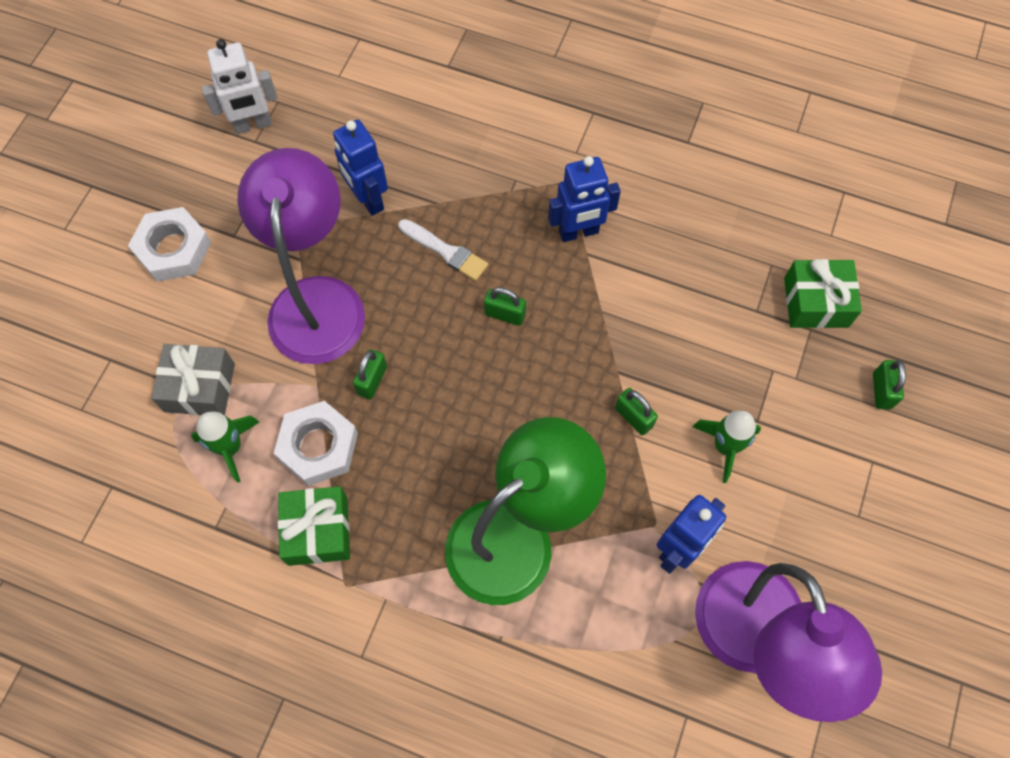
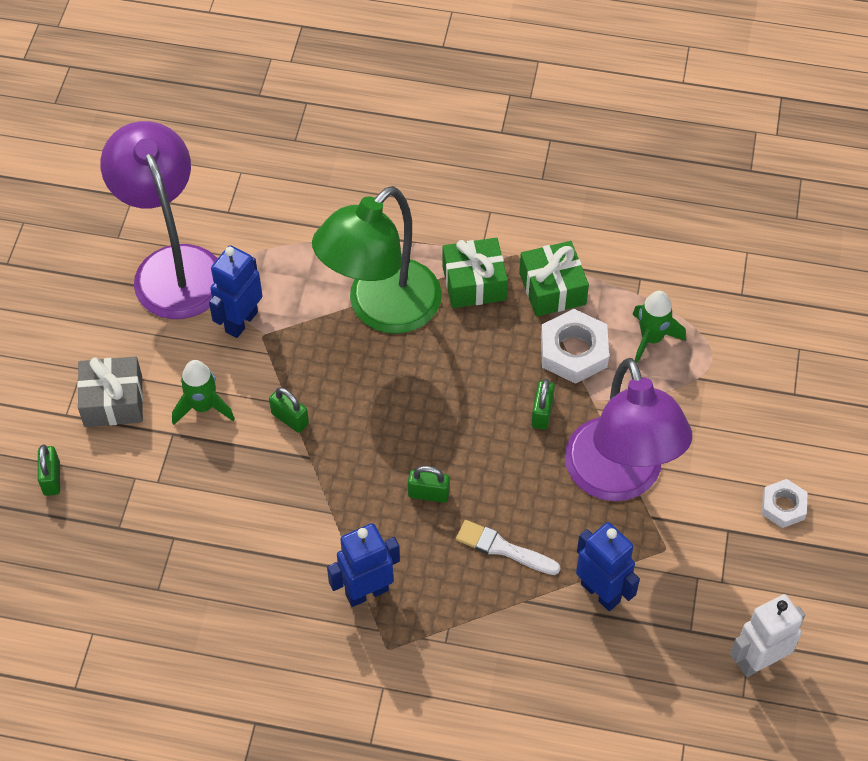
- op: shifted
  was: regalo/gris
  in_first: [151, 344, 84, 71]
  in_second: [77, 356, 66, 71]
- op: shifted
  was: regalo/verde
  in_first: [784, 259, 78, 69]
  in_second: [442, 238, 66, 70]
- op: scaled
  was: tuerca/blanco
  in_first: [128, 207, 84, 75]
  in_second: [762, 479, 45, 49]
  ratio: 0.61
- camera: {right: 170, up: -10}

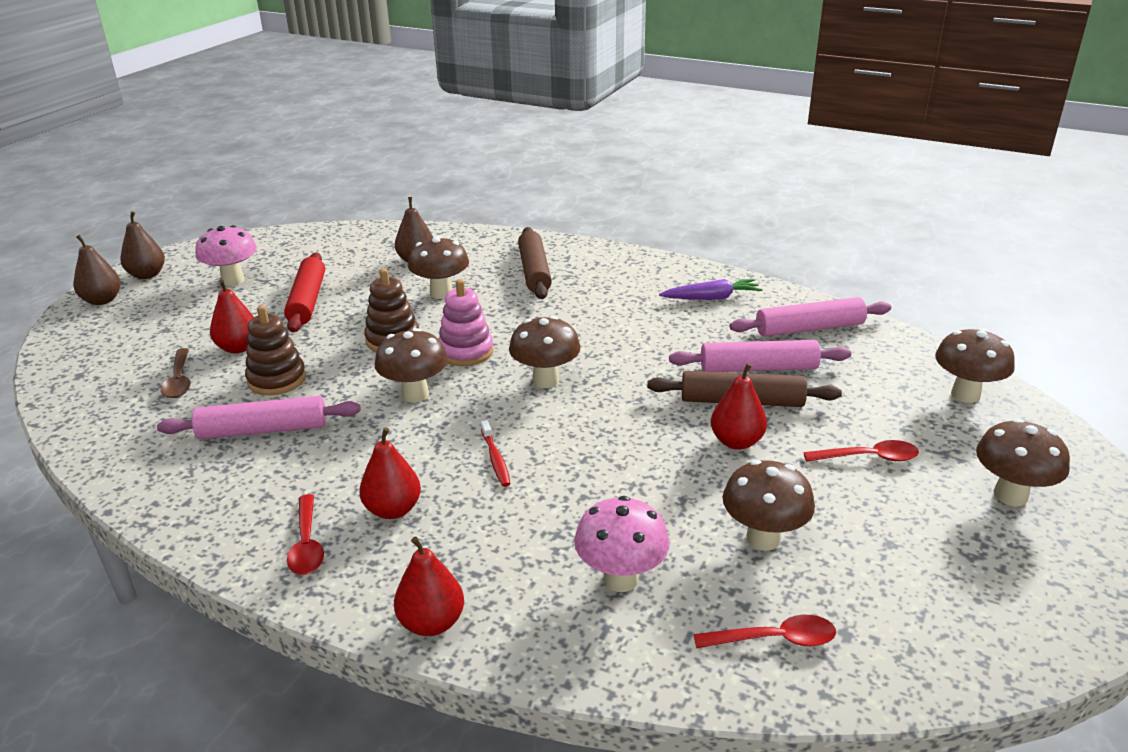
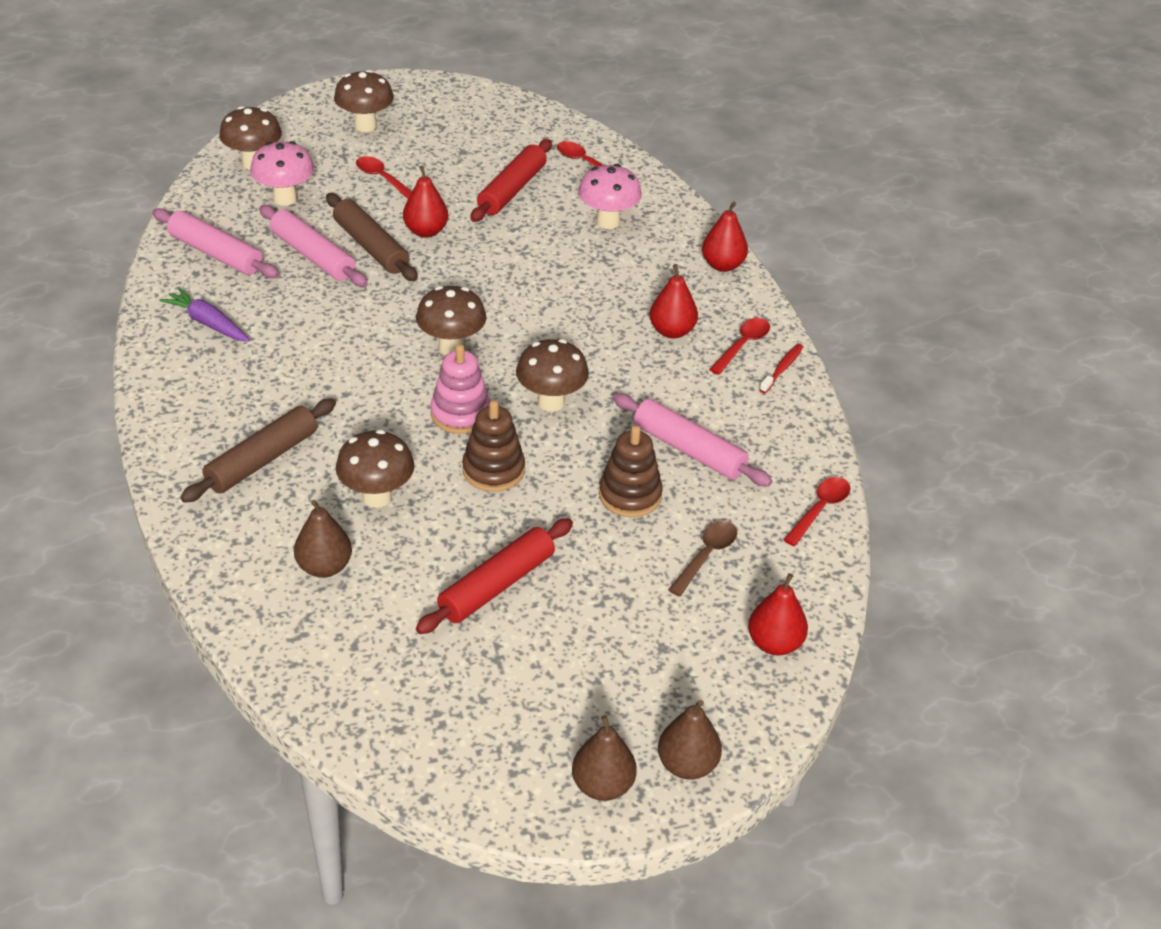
- op: new
  now: cuchara/rojo
  in_second: [783, 477, 67, 69]
- op: shifted
  was: seta/rosa
  in_first: [195, 225, 62, 61]
  in_second: [250, 141, 64, 65]
- op: shifted
  was: pera/rojo
  in_first: [210, 279, 44, 74]
  in_second: [748, 573, 60, 83]
- op: shifted
  was: cepillo de dientes/rojo
  in_first: [481, 420, 29, 67]
  in_second: [760, 344, 43, 49]
- op: swapped
  was: seta/marrón
  now: rodillo/rojo
  in_first: [722, 460, 93, 91]
  in_second: [470, 139, 82, 83]
- camera: {right: -135, up: 10}

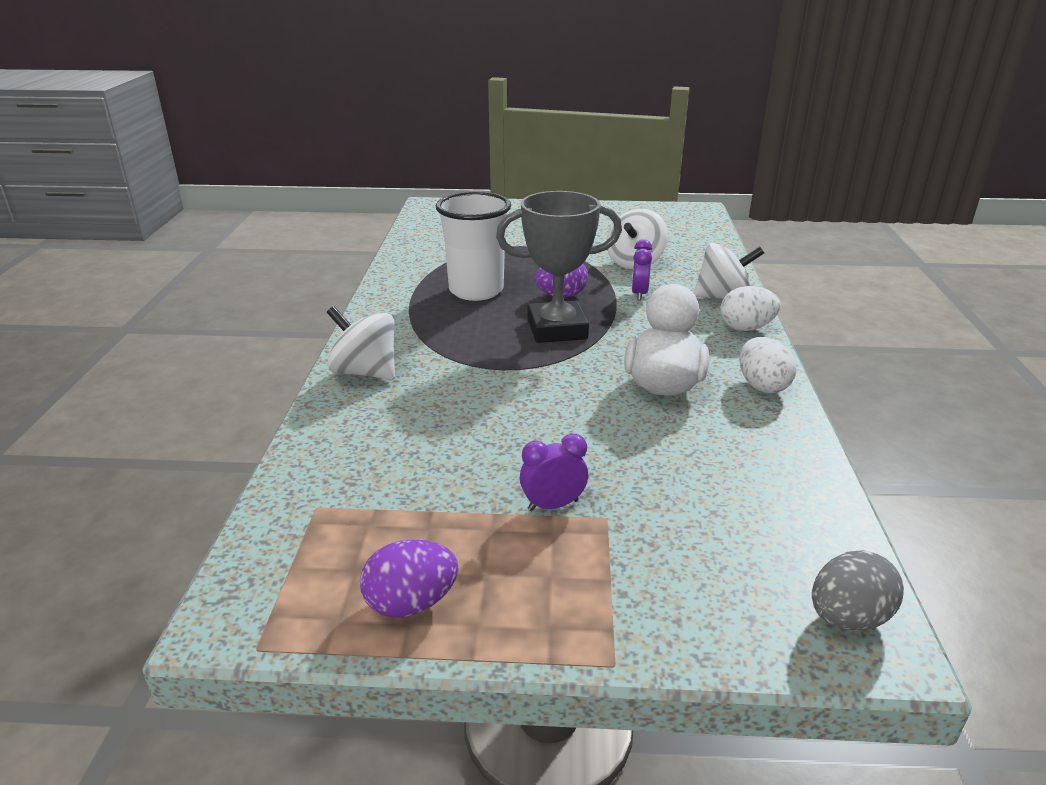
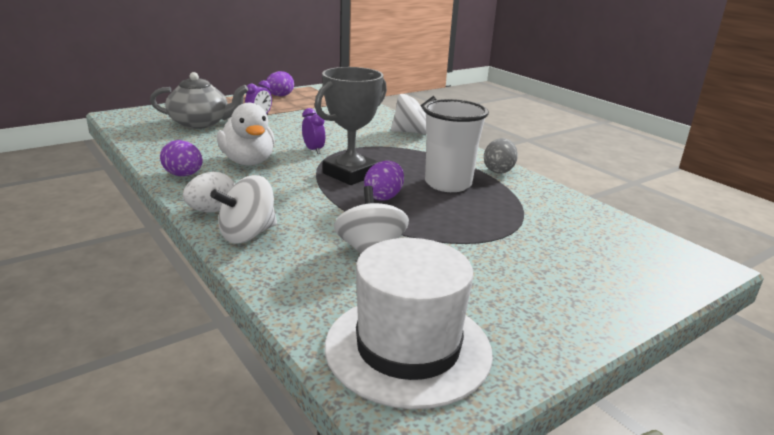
- op: new
  now: tetera/gris
  in_second: [150, 72, 99, 57]
- op: new
  now: sombrero/blanco
  in_second: [325, 238, 168, 171]
- op: shifted
  was: despertador/morado
  in_first: [631, 239, 21, 61]
  in_second: [302, 108, 23, 46]
- op: shifted
  was: huevo/gris
  in_first: [812, 550, 92, 81]
  in_second: [484, 138, 34, 36]
- op: repainted
  was: huevo/blanco
  now: huevo/morado
  in_first: [739, 337, 57, 56]
  in_second: [160, 140, 43, 36]
- camera: {right: 140, up: -5}

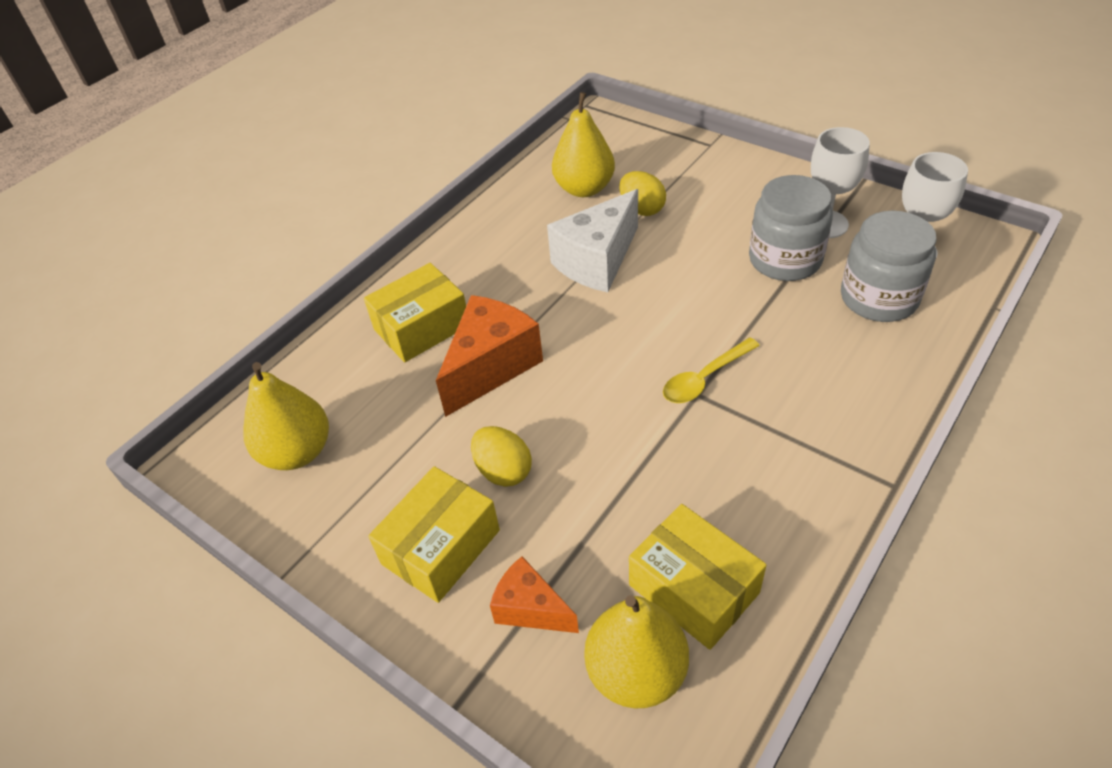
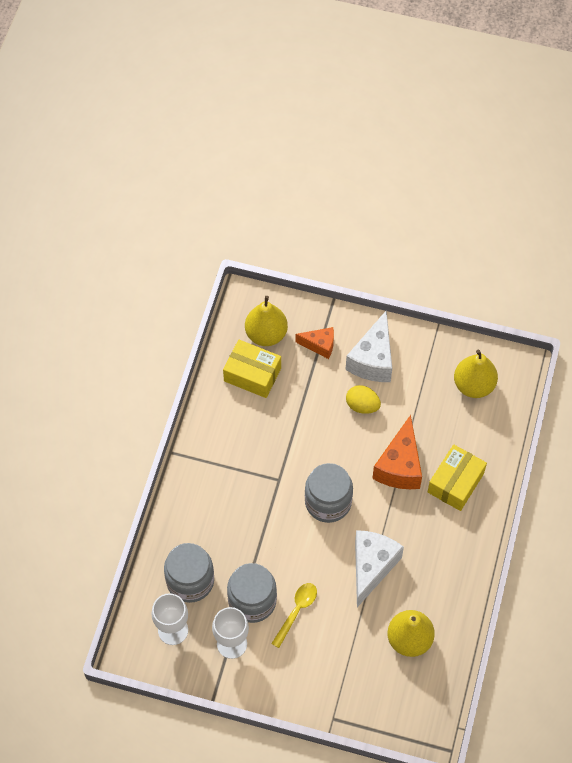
- op: gone
  was: huevo/amarillo
  in_first: [619, 171, 47, 45]
- op: new
  now: tarro/gris
  in_second: [305, 463, 48, 60]
- op: shifted
  was: cuchara/amarillo
  in_first: [663, 338, 97, 65]
  in_second: [271, 583, 46, 65]
- op: swapped
  was: caja/amarillo
  now: queso/blanco
  in_first: [368, 466, 132, 137]
  in_second: [346, 310, 46, 72]
- camera: {right: 155, up: 15}

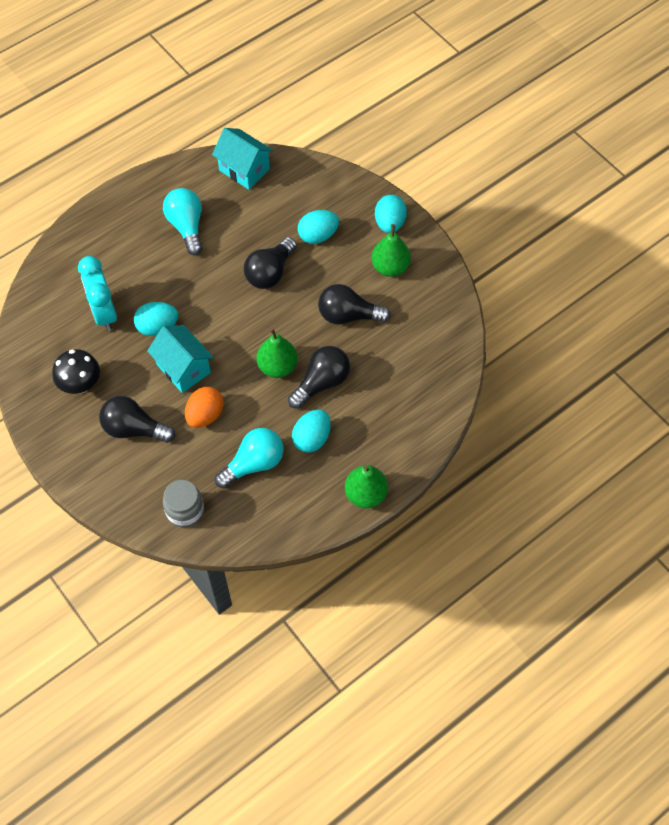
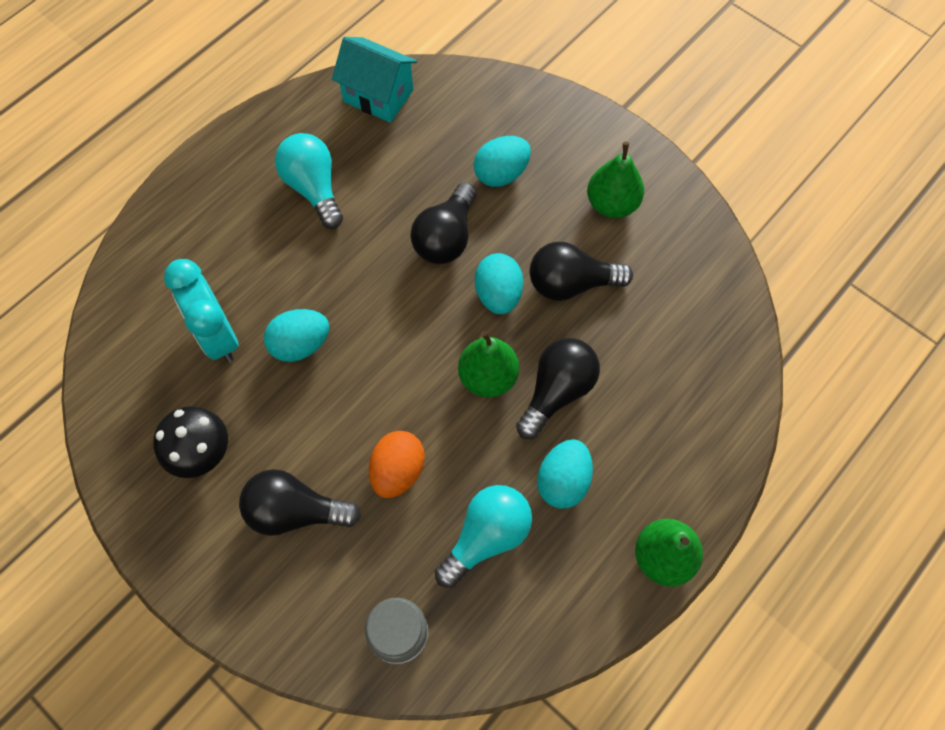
- op: gone
  was: casa/turquesa
  in_first: [147, 325, 67, 68]
- op: shifted
  was: huevo/turquesa
  in_first: [375, 195, 32, 38]
  in_second: [475, 253, 48, 61]
- camera: {right: -10, up: 5}

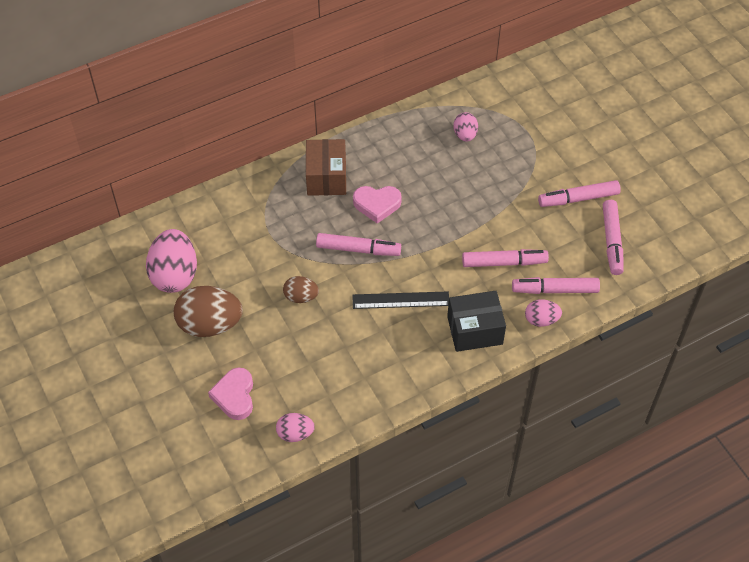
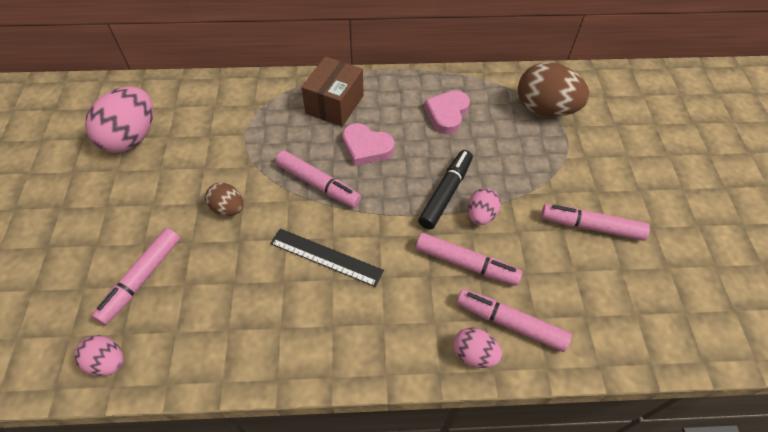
- op: gone
  was: caja/negro
  in_first: [447, 291, 59, 61]
- op: new
  now: rotulador/negro
  in_second: [418, 150, 55, 79]
- op: shifted
  was: huevo/marrón
  in_first: [174, 286, 69, 51]
  in_second: [518, 62, 72, 55]
- op: shifted
  was: corazón/rosa
  in_first: [208, 368, 45, 52]
  in_second: [424, 90, 46, 44]
- op: shifted
  was: huevo/rosa
  in_first: [453, 112, 25, 30]
  in_second: [468, 188, 33, 37]
- op: shifted
  was: rotulador/rosa
  in_first: [603, 200, 21, 75]
  in_second: [92, 228, 88, 97]
- camera: {right: 25, up: 0}

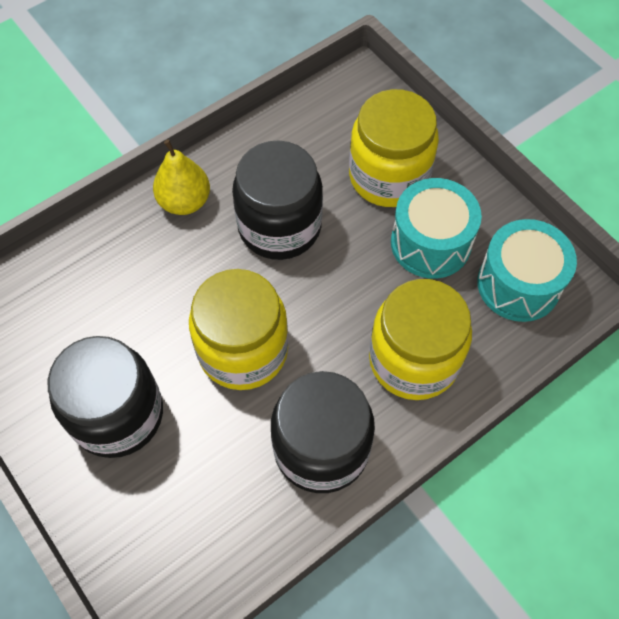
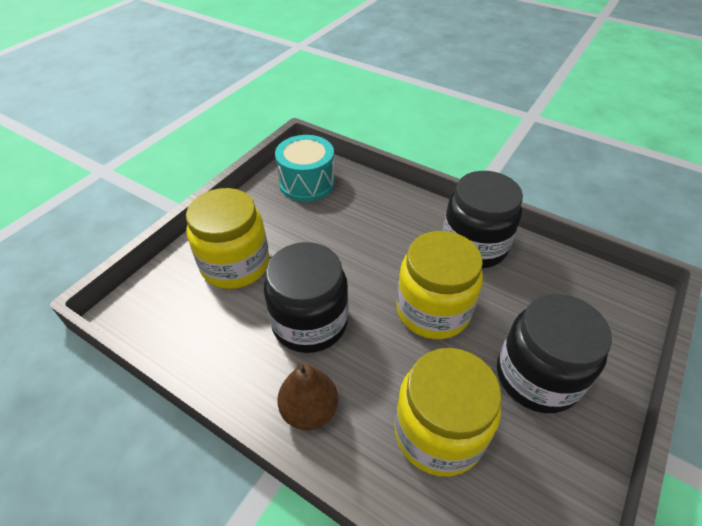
- op: gone
  was: tambor/turquesa
  in_first: [391, 178, 91, 101]
- op: shifted
  was: tarro/amarillo
  in_first: [369, 279, 103, 121]
  in_second: [394, 348, 107, 128]
- op: repainted
  was: pera/amarillo
  now: pera/marrón
  in_first: [153, 140, 57, 75]
  in_second: [277, 363, 61, 67]
- camera: {right: -110, up: -15}

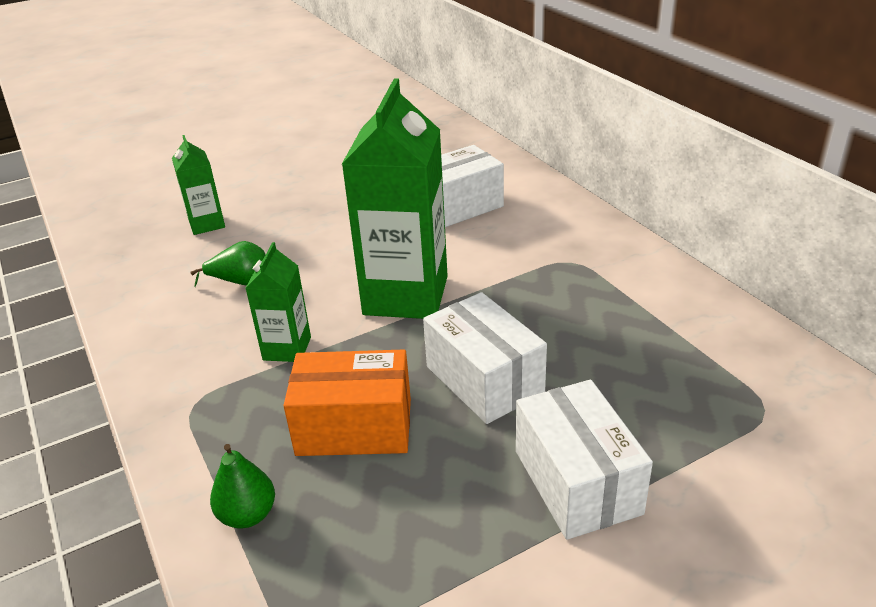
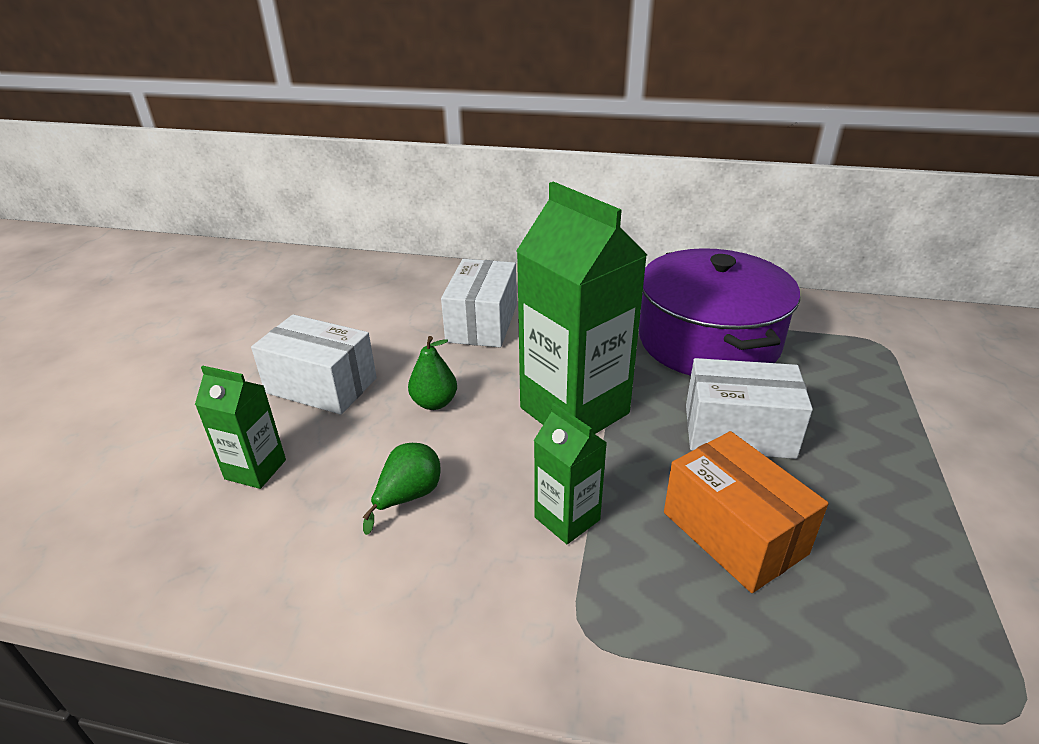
- op: new
  now: olla/morado
  in_second: [639, 248, 161, 128]
- op: shifted
  was: pera/verde
  in_first: [210, 444, 65, 84]
  in_second: [408, 336, 49, 74]
- op: shifted
  was: caja/blanco
  in_first: [516, 380, 137, 160]
  in_second: [251, 314, 126, 101]
- op: rotated
  was: caja/naranja
  in_first: [283, 349, 128, 107]
  in_second: [664, 431, 164, 162]
  clockwise: -75
- camera: {right: -50, up: 0}

